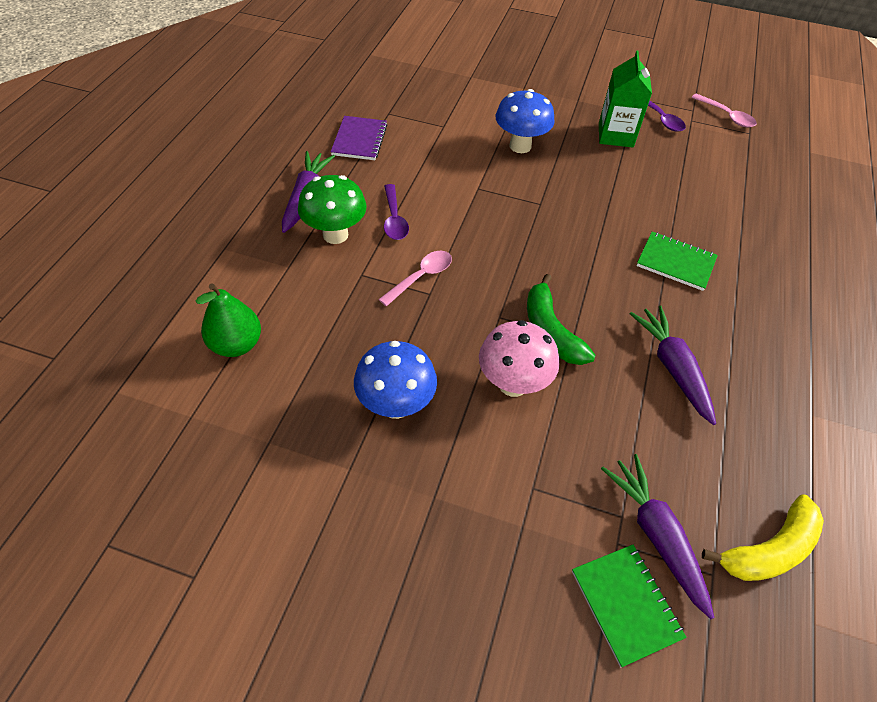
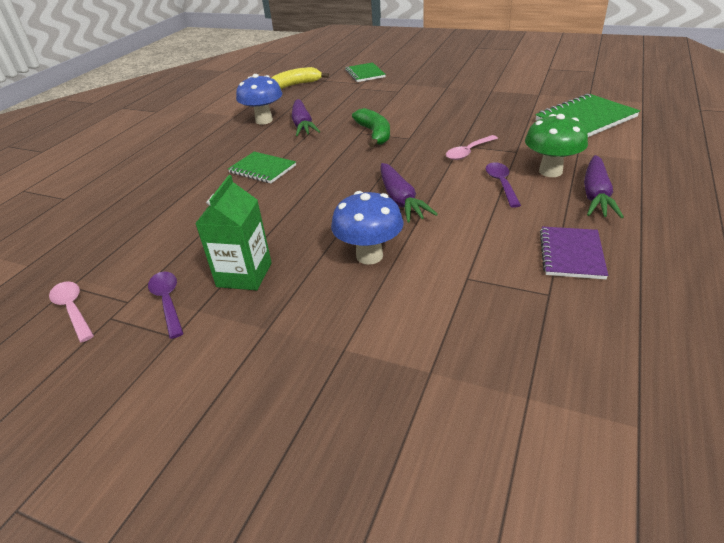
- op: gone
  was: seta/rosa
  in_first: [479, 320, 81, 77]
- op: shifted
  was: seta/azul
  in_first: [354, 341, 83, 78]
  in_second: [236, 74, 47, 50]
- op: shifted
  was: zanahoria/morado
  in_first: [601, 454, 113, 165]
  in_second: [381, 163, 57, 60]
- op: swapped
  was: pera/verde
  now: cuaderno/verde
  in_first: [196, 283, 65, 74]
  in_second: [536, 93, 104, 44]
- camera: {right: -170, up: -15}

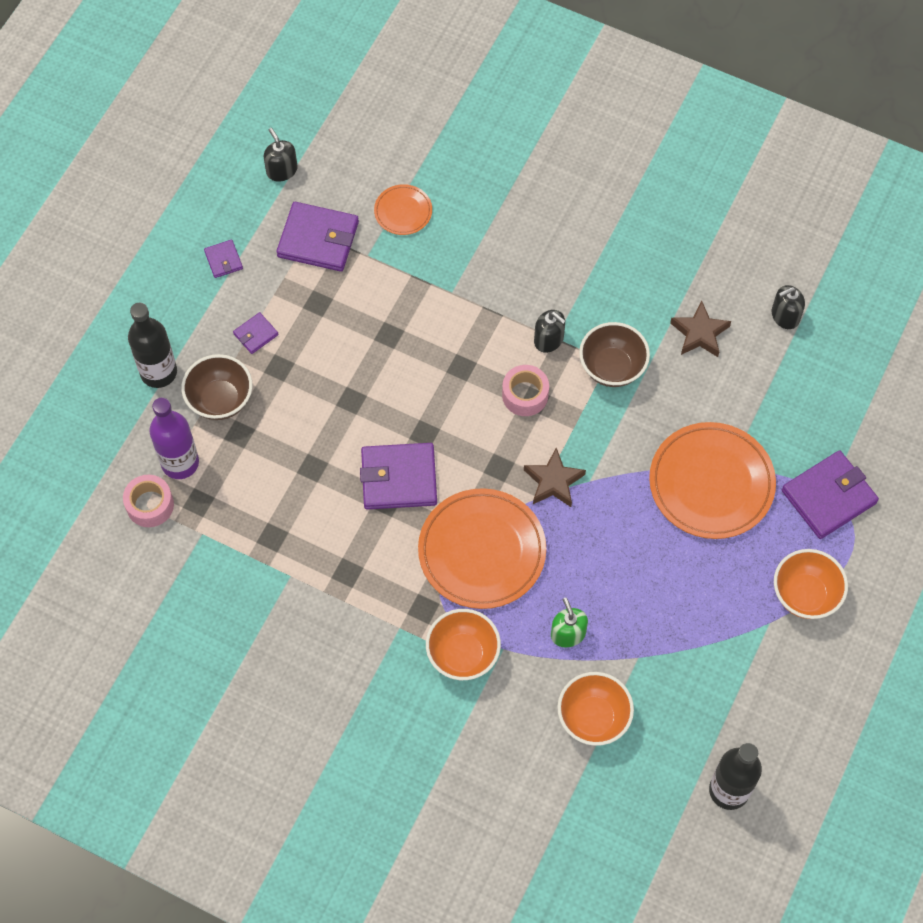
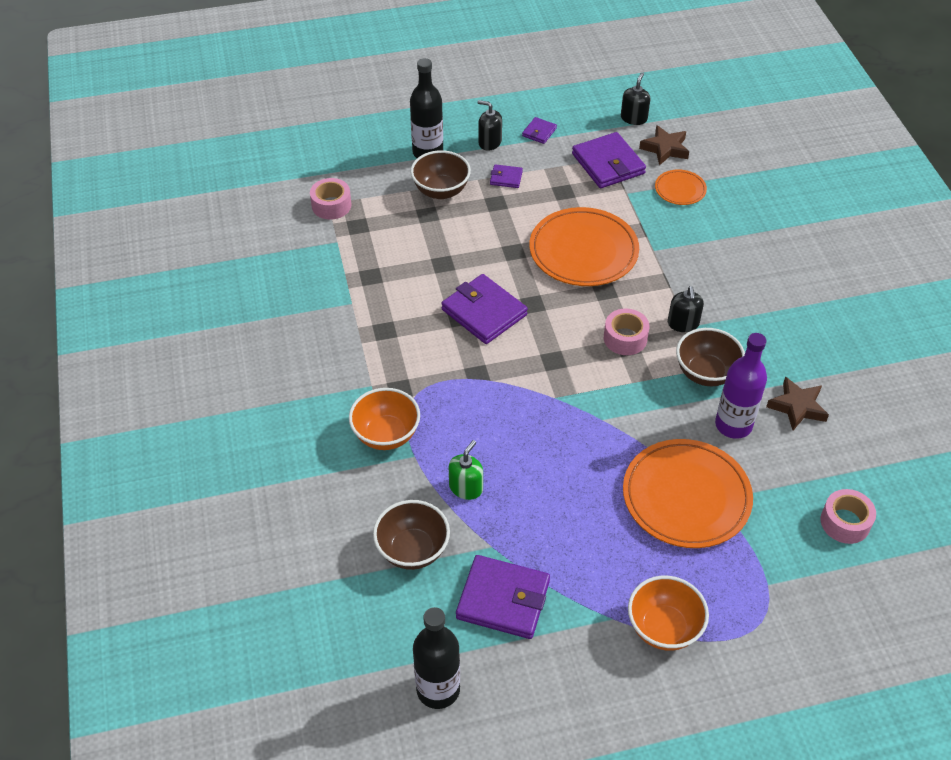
- op: new
  now: cinta adhesiva/rosa
  in_second: [820, 489, 56, 55]
- op: shifted
  was: botella/morado
  in_first: [149, 398, 50, 81]
  in_second: [715, 333, 52, 106]
- op: shifted
  was: plato/naranja
  in_first: [418, 488, 128, 121]
  in_second: [530, 207, 109, 79]
- op: shifted
  was: estrella/marrón
  in_first: [524, 448, 62, 59]
  in_second: [639, 125, 50, 40]
- op: shifted
  was: dispensador de jabón/negro
  in_first: [772, 285, 33, 44]
  in_second: [477, 100, 25, 50]
- op: shifted
  was: cartera/morado
  in_first: [782, 450, 97, 89]
  in_second: [456, 555, 94, 84]
- op: repainted
  was: cuenco/naranja
  now: cuenco/marrón
  in_first: [557, 672, 77, 74]
  in_second: [373, 500, 77, 70]
- camera: {right: 50, up: -15}

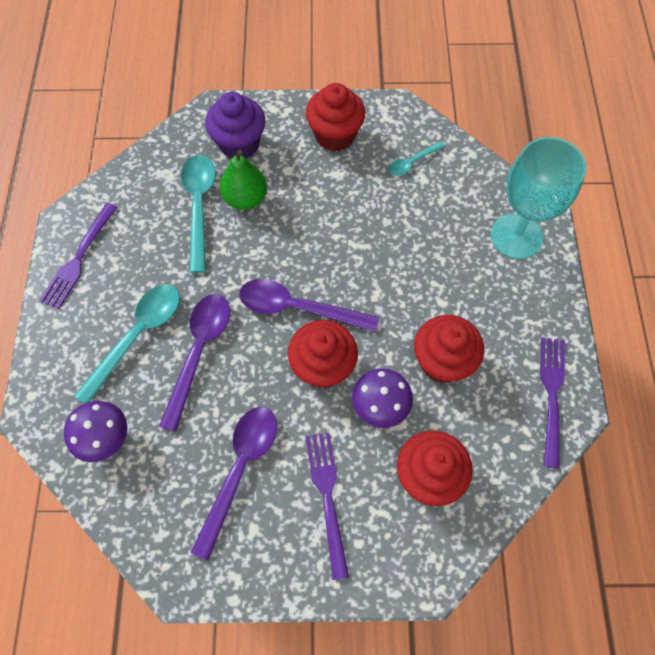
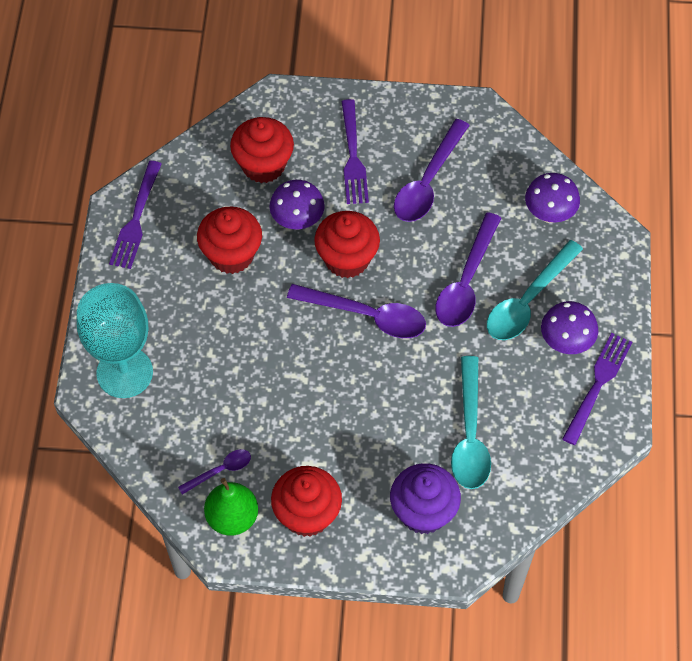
- op: new
  now: seta/morado
  in_second: [541, 301, 57, 53]
- op: shifted
  was: pera/verde
  in_first: [219, 150, 48, 60]
  in_second: [204, 478, 54, 58]
- op: repainted
  was: cuchara/turquesa
  now: cuchara/morado
  in_first: [389, 141, 56, 35]
  in_second: [178, 449, 73, 45]
- camera: {right: -175, up: -5}

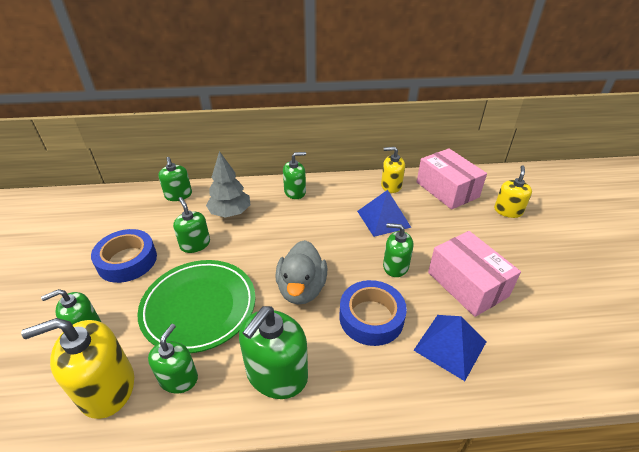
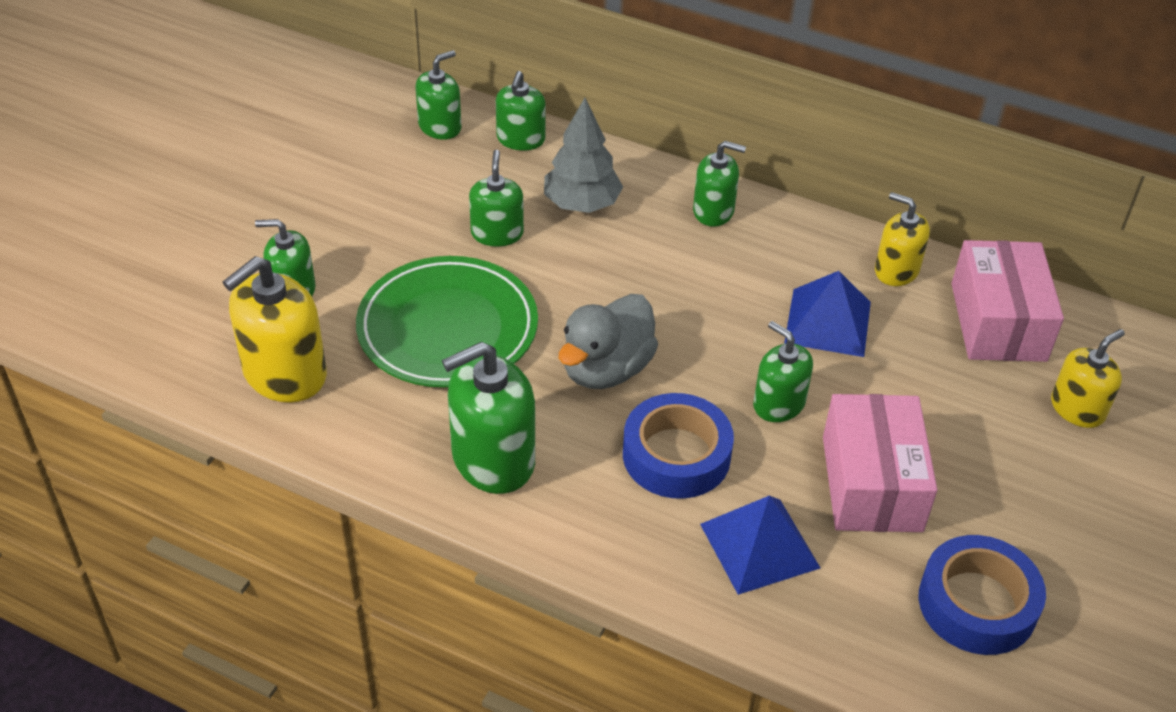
- op: shifted
  was: cinta adhesiva/azul
  in_first: [91, 229, 66, 54]
  in_second: [919, 535, 127, 120]
- op: shifted
  was: dispensador de jabón/verde
  in_first: [148, 324, 50, 69]
  in_second: [416, 50, 45, 90]
- op: rotated
  was: dispensador de jabón/amarillo
  in_first: [21, 318, 113, 101]
  in_second: [223, 256, 104, 147]
  clockwise: -60
- camera: {right: 30, up: 5}

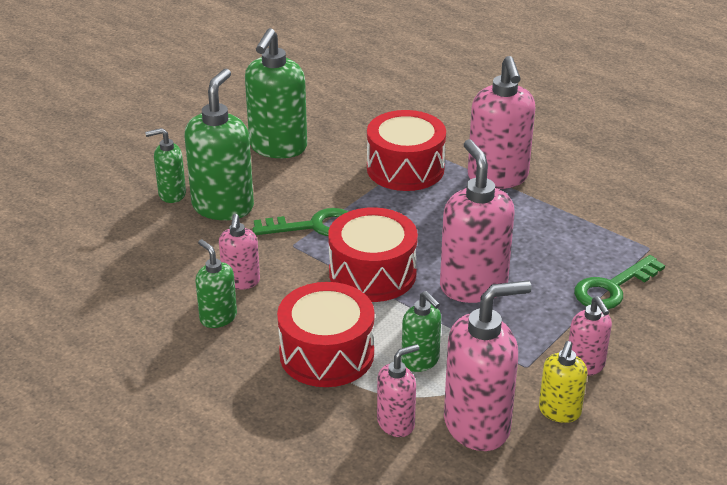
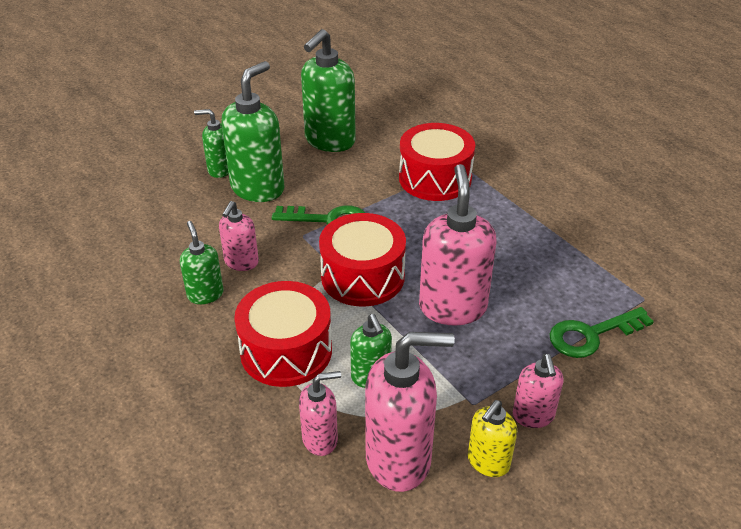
- op: gone
  was: dispensador de jabón/rosa
  in_first: [468, 56, 67, 133]
- camera: {right: 15, up: 5}

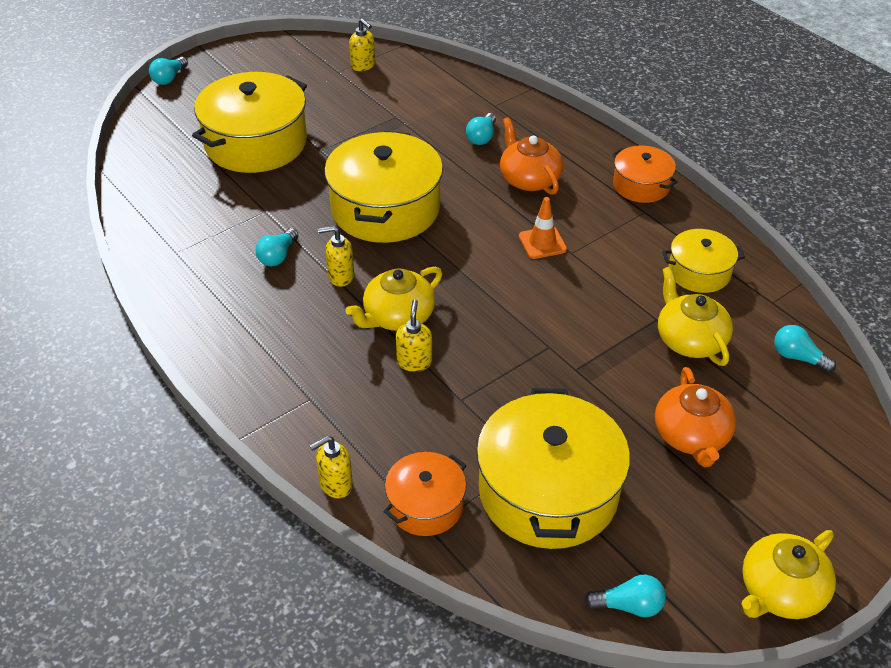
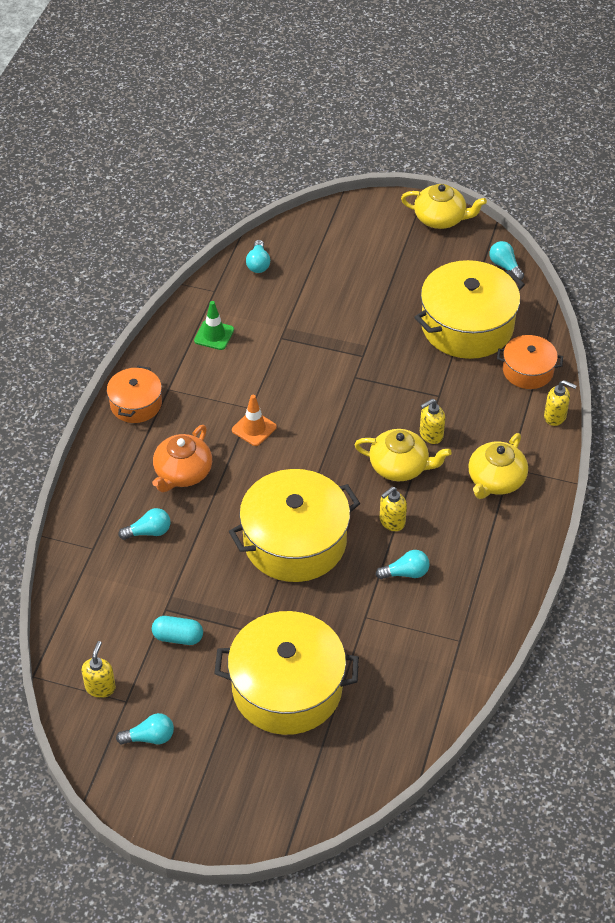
- op: gone
  was: tetera/naranja
  in_first: [655, 367, 81, 100]
- op: new
  now: cápsula/turquesa
  in_second: [152, 616, 51, 29]
- op: shifted
  was: bombilla/turquesa
  in_first: [149, 57, 39, 28]
  in_second: [116, 713, 58, 32]
- op: shifted
  was: tetera/amarillo
  in_first: [658, 267, 75, 99]
  in_second: [468, 433, 60, 66]
- op: swapped
  was: olla/amarillo
  now: cono de tráfico/verde
  in_first: [662, 229, 83, 64]
  in_second: [194, 301, 40, 49]
- op: rotated
  was: dispensador de jabón/amarillo
  in_first: [318, 226, 36, 61]
  in_second: [380, 487, 27, 44]
  clockwise: 90
- camera: {right: -125, up: 5}

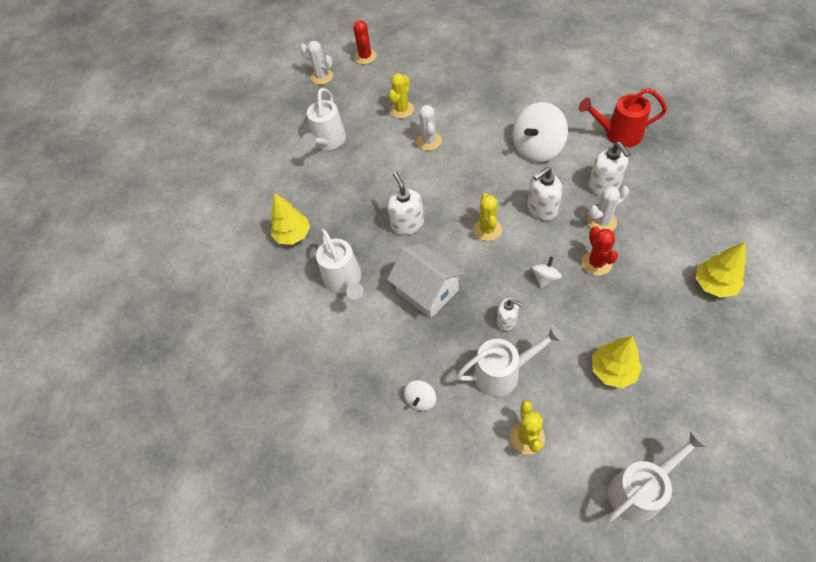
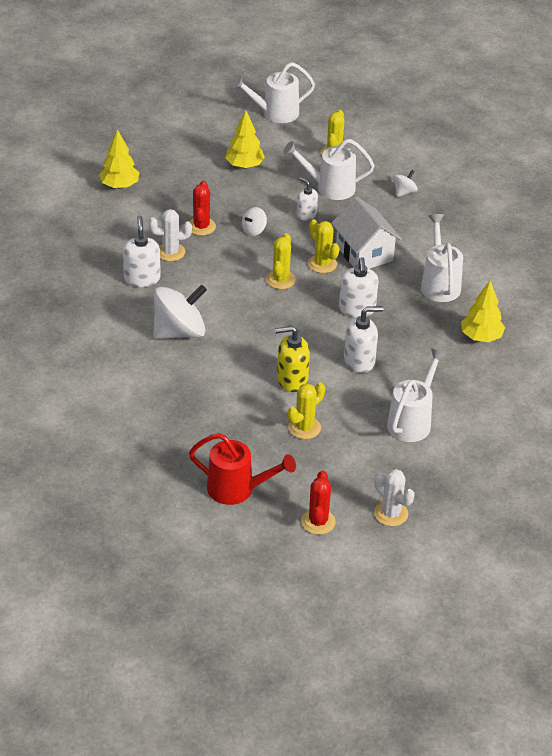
- op: new
  now: cactus/amarillo
  in_second: [308, 219, 32, 54]
- op: shifted
  was: dispensador de jabón/blanco
  in_first: [527, 167, 36, 54]
  in_second: [344, 306, 40, 67]
- op: shifted
  was: regadera/rojo
  in_first: [579, 88, 88, 59]
  in_second: [189, 433, 107, 72]
- op: swapped
  was: cactus/blanco
  now: dispensador de jabón/amarillo
  in_first: [416, 105, 26, 46]
  in_second: [275, 326, 35, 66]
- camera: {right: -170, up: -15}

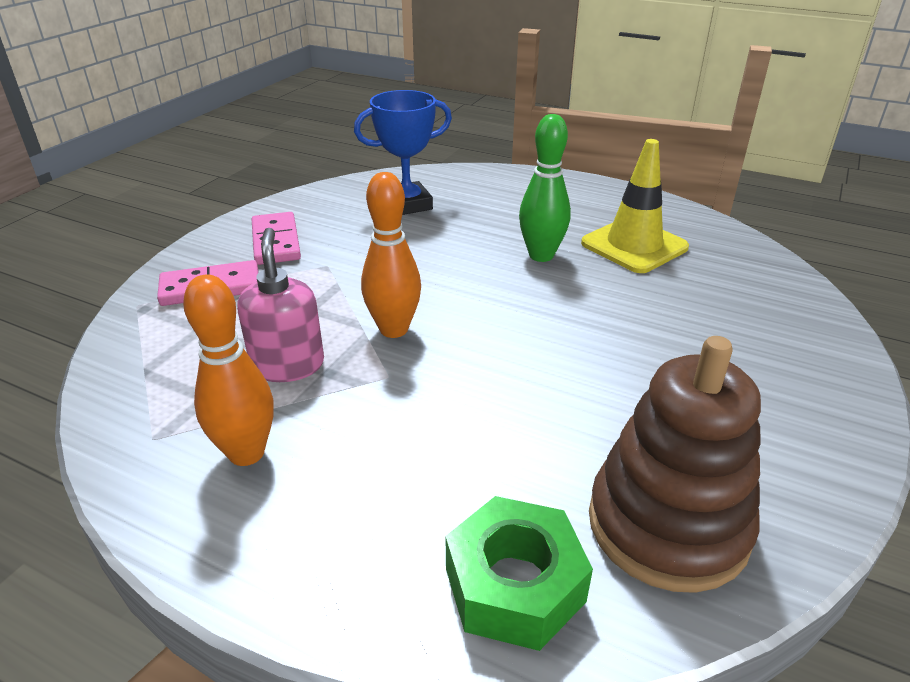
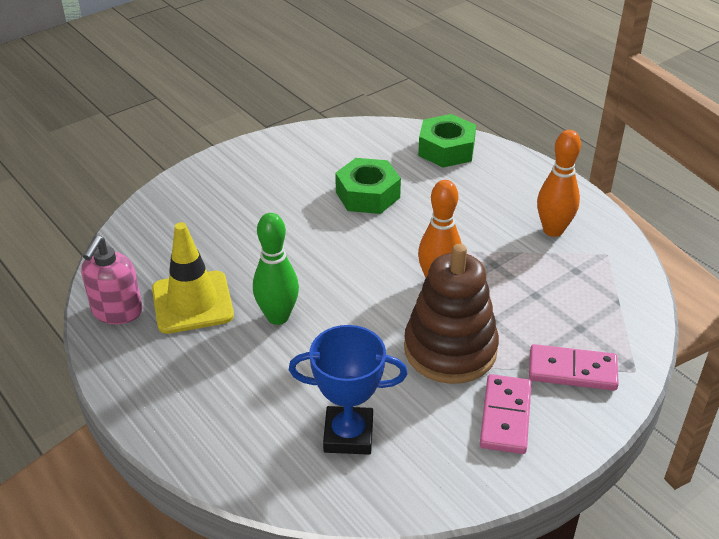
- op: new
  now: tuerca/verde
  in_second: [335, 158, 66, 56]
- op: shifted
  was: dispensador de jabón/rosa
  in_first: [237, 228, 87, 154]
  in_second: [81, 235, 61, 89]
- op: shifted
  was: juguete apilable/marrón
  in_first: [589, 336, 172, 257]
  in_second: [404, 244, 95, 140]
- camera: {right: -155, up: 5}

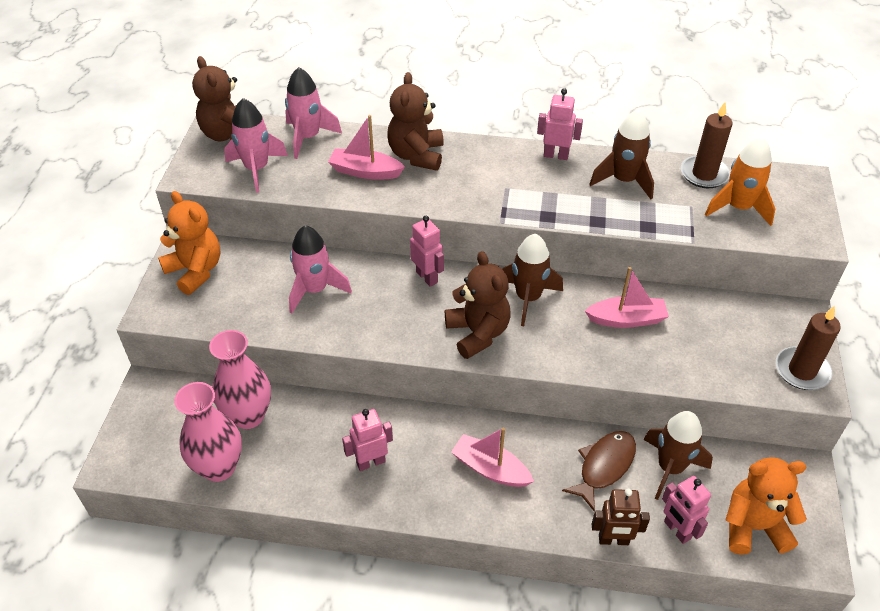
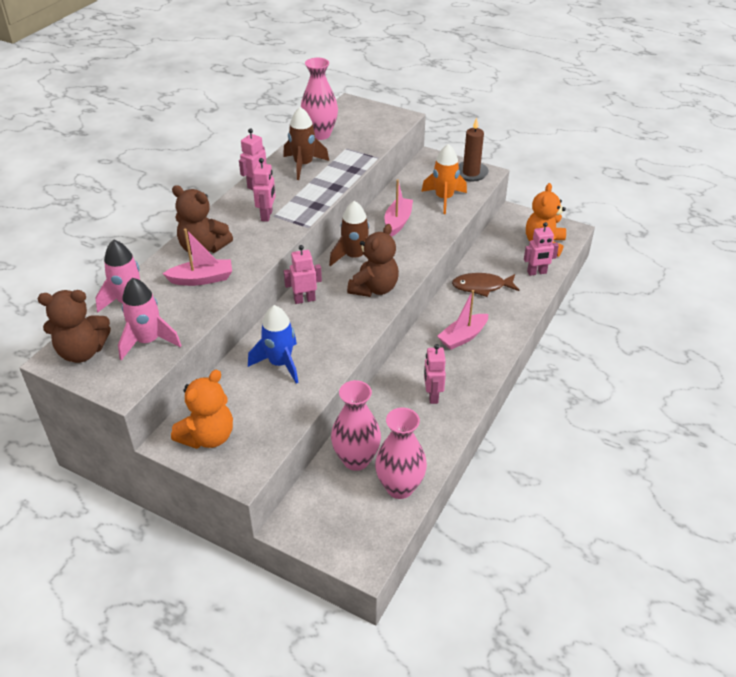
- op: gone
  was: robot/marrón
  in_first: [592, 489, 58, 56]
- op: gone
  was: cohete/marrón
  in_first: [643, 411, 70, 89]
- op: new
  now: robot/rosa
  in_second: [253, 158, 23, 64]
- op: shifted
  was: cohete/naranja
  in_first: [705, 137, 70, 89]
  in_second: [421, 144, 46, 70]
- op: swapped
  was: vela/marrón
  now: florero/rosa
  in_first: [681, 102, 52, 86]
  in_second: [301, 58, 37, 82]
- op: repainted
  was: cohete/rosa
  now: cohete/azul
  in_first: [289, 225, 63, 88]
  in_second: [248, 305, 51, 79]
- op: rotated
  was: osito/naranja
  in_first: [158, 191, 63, 104]
  in_second: [171, 369, 62, 80]
  clockwise: 150
- op: rotated
  was: barco/rosa
  in_first: [328, 115, 77, 65]
  in_second: [163, 229, 69, 57]
  clockwise: -135
- op: rotated
  was: osito/marrón
  in_first: [445, 251, 65, 108]
  in_second: [347, 224, 52, 73]
  clockwise: 120
- op: rotated
  was: pez/marrón
  in_first: [562, 431, 74, 81]
  in_second: [452, 273, 67, 24]
  clockwise: -60
- camera: {right: -70, up: -5}

